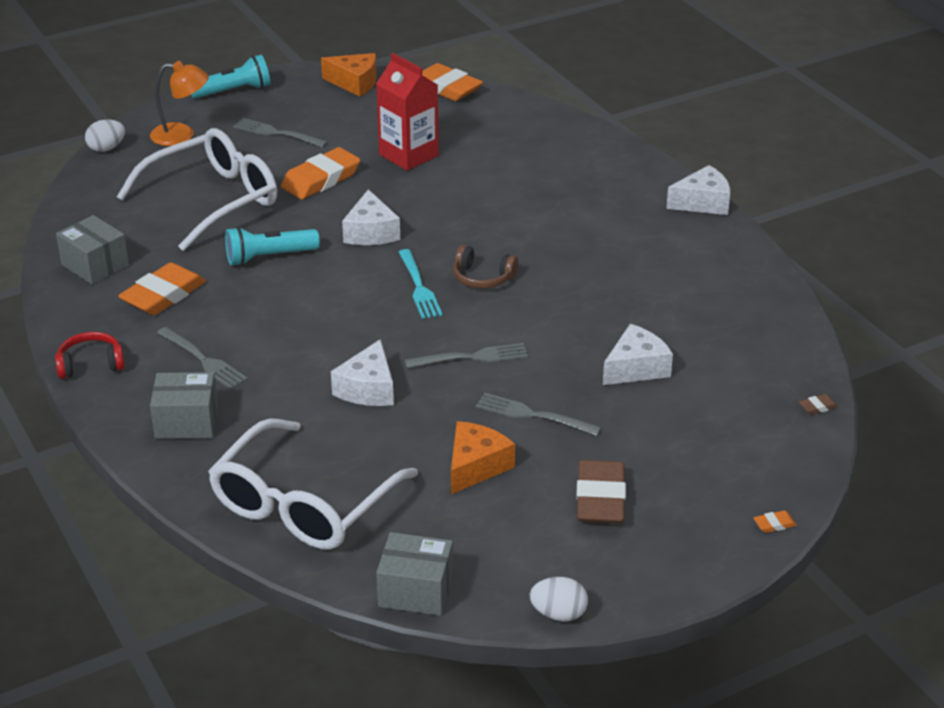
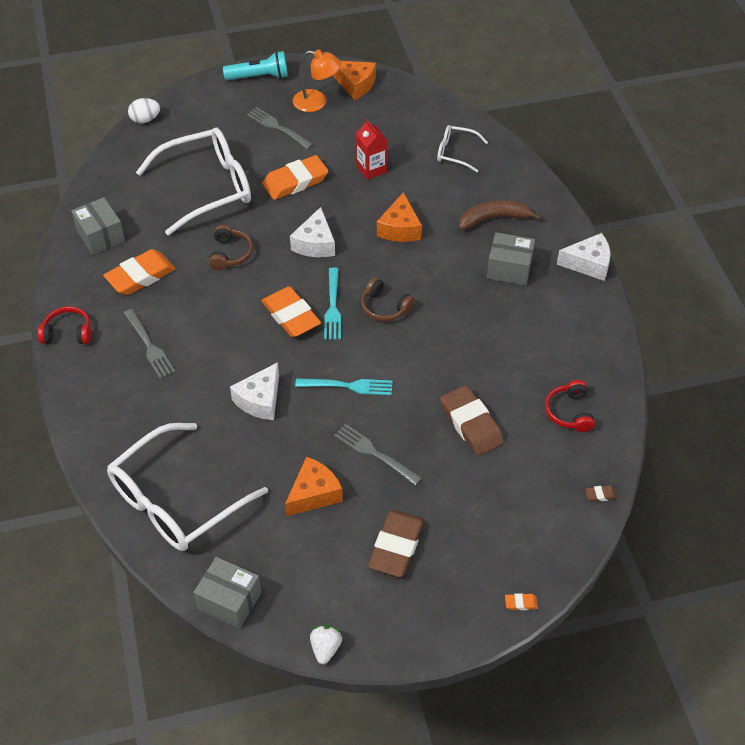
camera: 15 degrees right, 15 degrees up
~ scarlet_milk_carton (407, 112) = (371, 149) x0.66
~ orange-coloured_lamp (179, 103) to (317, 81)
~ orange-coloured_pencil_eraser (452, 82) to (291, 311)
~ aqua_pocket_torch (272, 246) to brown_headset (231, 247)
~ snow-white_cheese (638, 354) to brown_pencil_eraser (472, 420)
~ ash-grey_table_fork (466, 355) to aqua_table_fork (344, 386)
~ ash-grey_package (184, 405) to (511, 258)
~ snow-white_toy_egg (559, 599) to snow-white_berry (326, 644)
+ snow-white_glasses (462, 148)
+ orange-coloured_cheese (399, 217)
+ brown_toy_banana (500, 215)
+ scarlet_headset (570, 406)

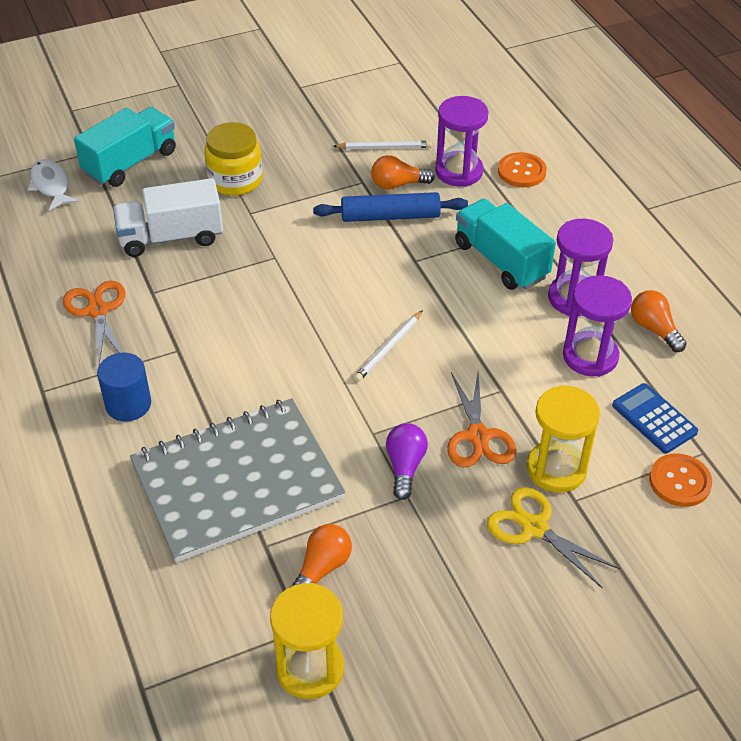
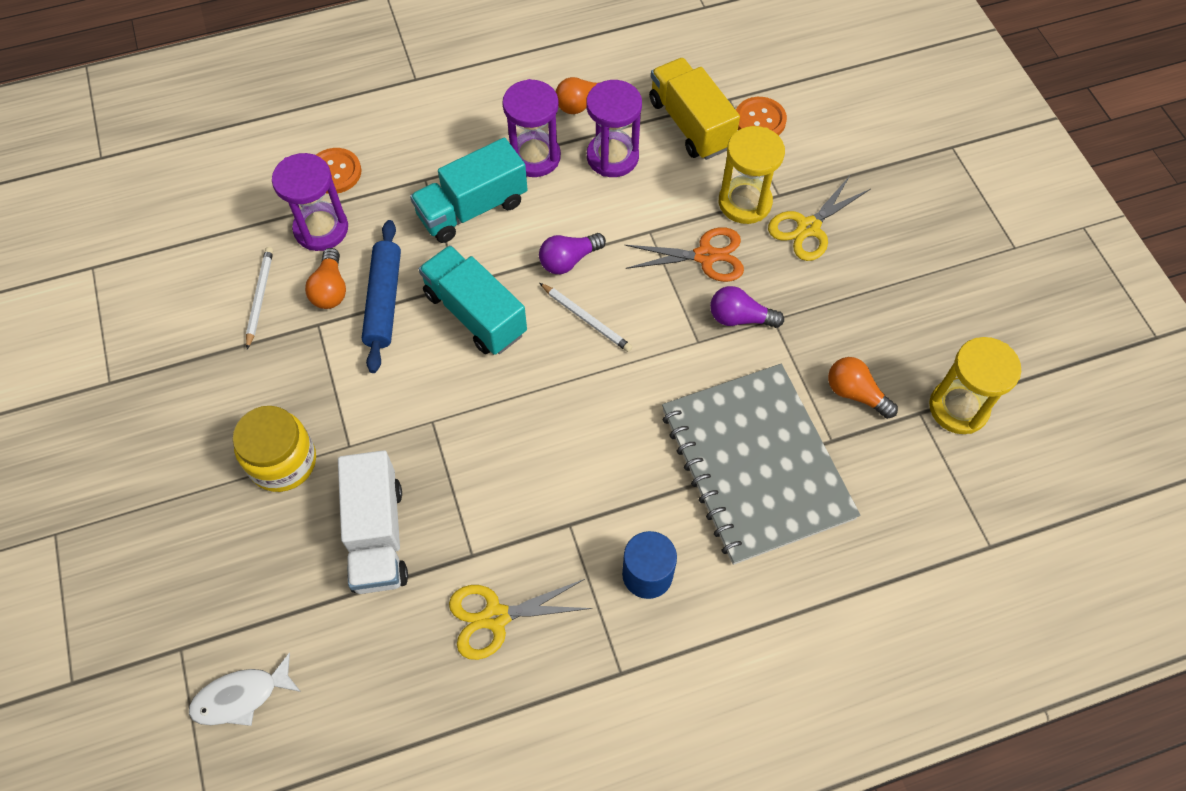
camera: 85 degrees left, 15 degrees up
~ aqua_lorry (125, 147) to (473, 300)
~ orange-coloured_shears (94, 322) to bright_yellow_shears (521, 619)
~ cobalt_adding_machine (655, 418) to bright_yellow_lorry (694, 109)
+ royal_purple_bulb (572, 253)

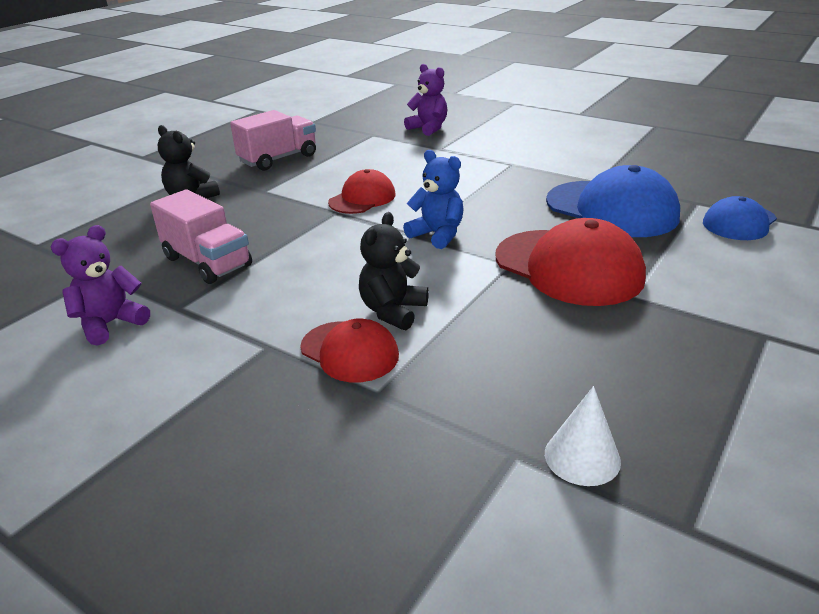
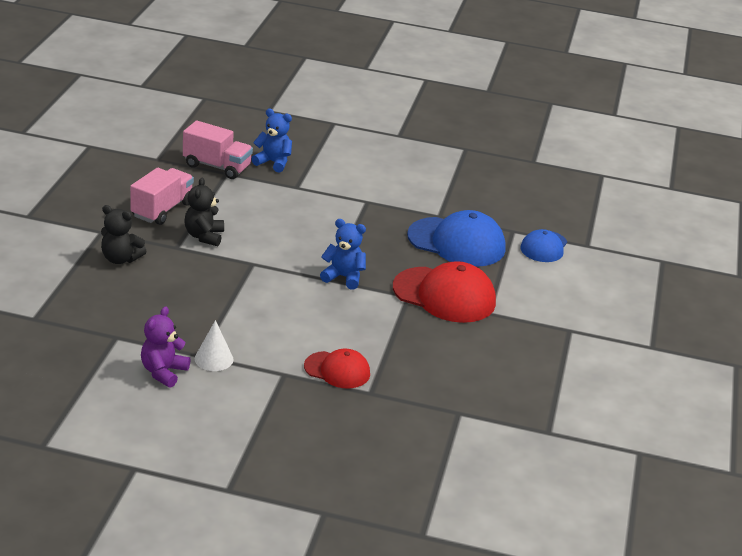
camera: 25 degrees left, 0 degrees up
~ royal_purple_teddy (425, 100) to cobalt_teddy (271, 140)
- scarlet_baseball_cap (362, 191)
~ pink_lorry (201, 236) to (218, 150)
~ ebony_teddy (394, 271) to (204, 212)
~ snow-white_cone_shape (583, 436) to (214, 345)

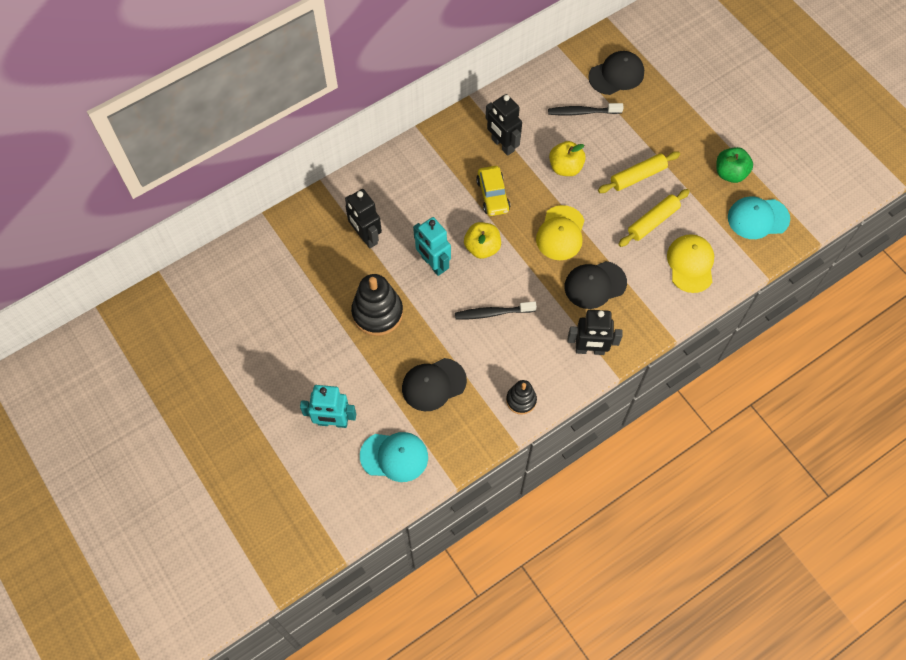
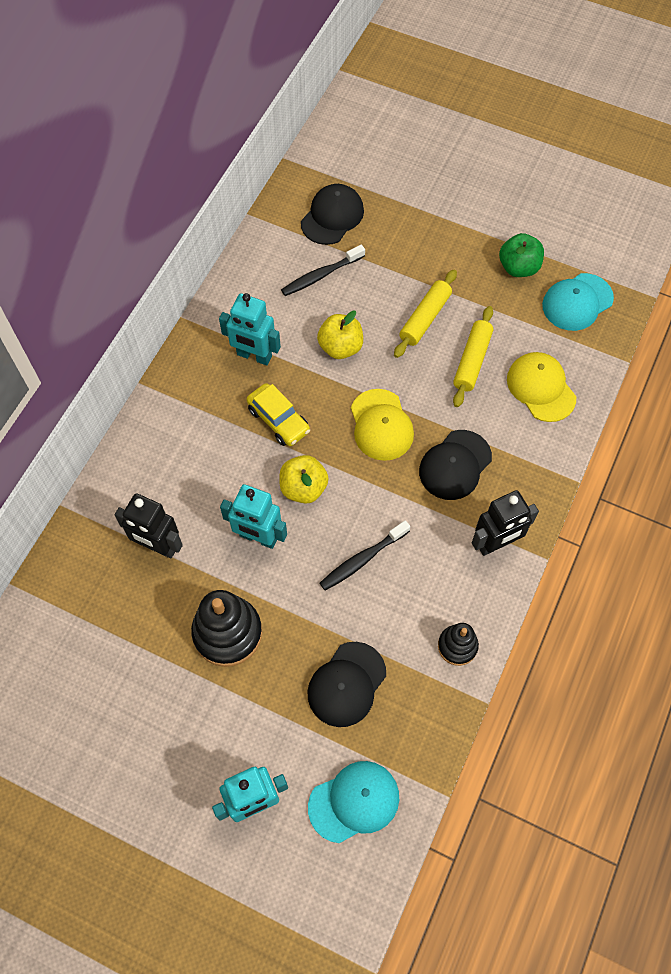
camera: 30 degrees left, 0 degrees up
~ ebony_robot (504, 125) to aqua_robot (250, 329)

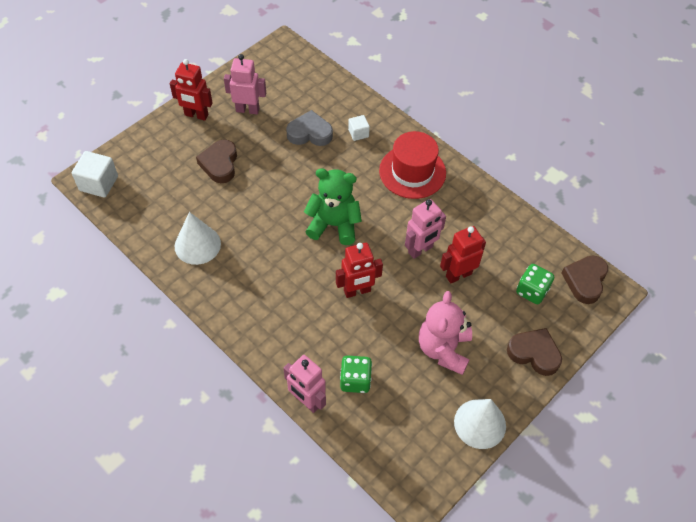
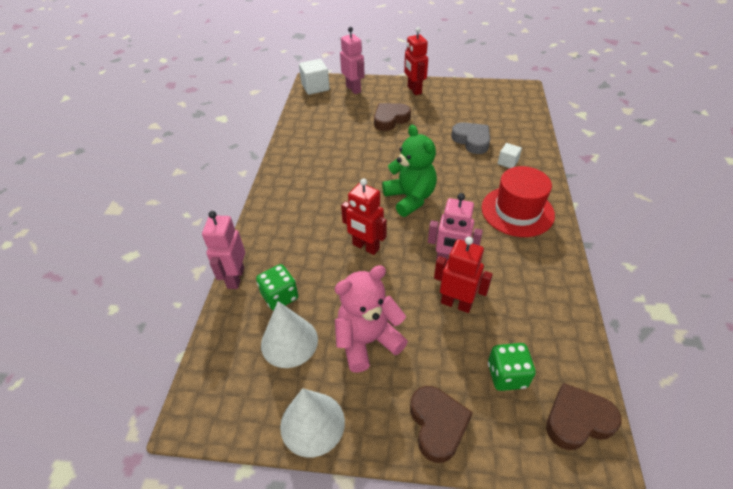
camera: 55 degrees right, 10 degrees down
~ pink_robot (245, 84) to (352, 60)
~ snow-white_cone_shape (198, 238) to (289, 334)

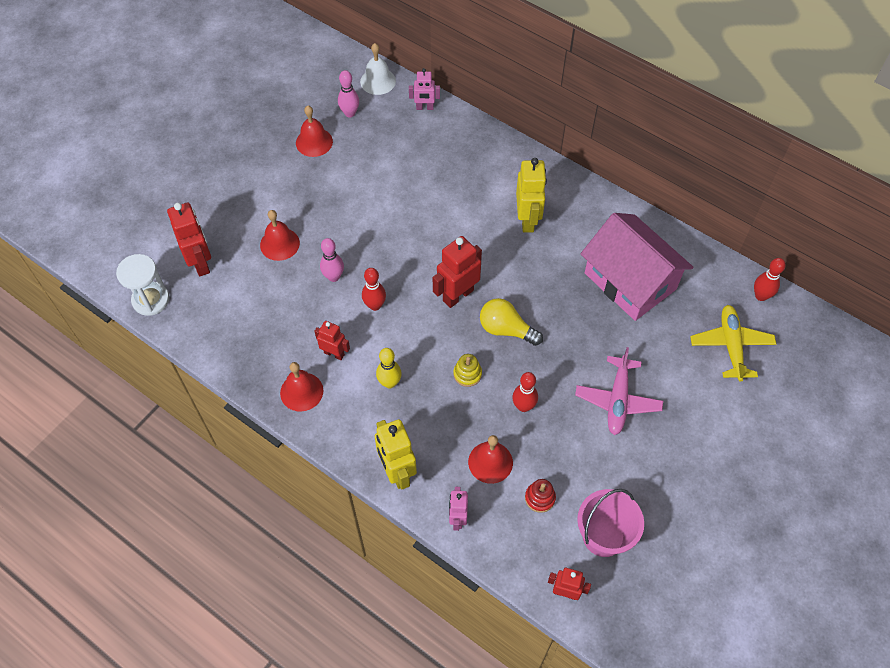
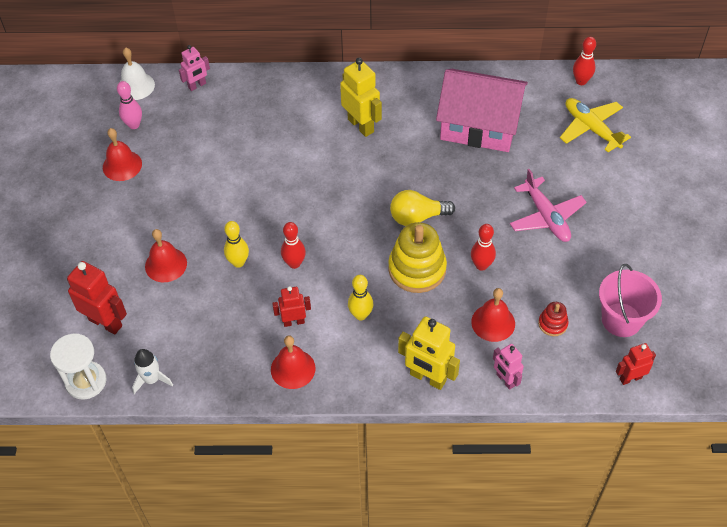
camera: 35 degrees left, 5 degrees down
- scarlet_robot (457, 272)
~ pink_skittle (332, 260) to bright_yellow_skittle (236, 244)
~ bright_yellow_stacking_toy (467, 370) = (417, 257) x2.05
+ snow-white_rocket (152, 371)

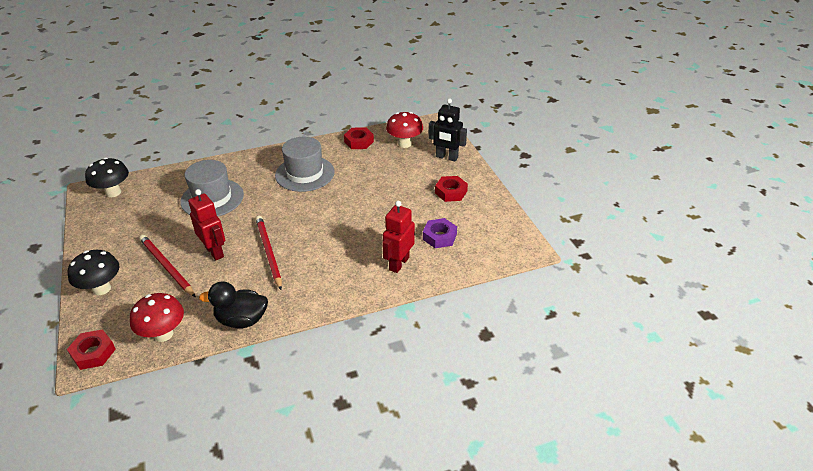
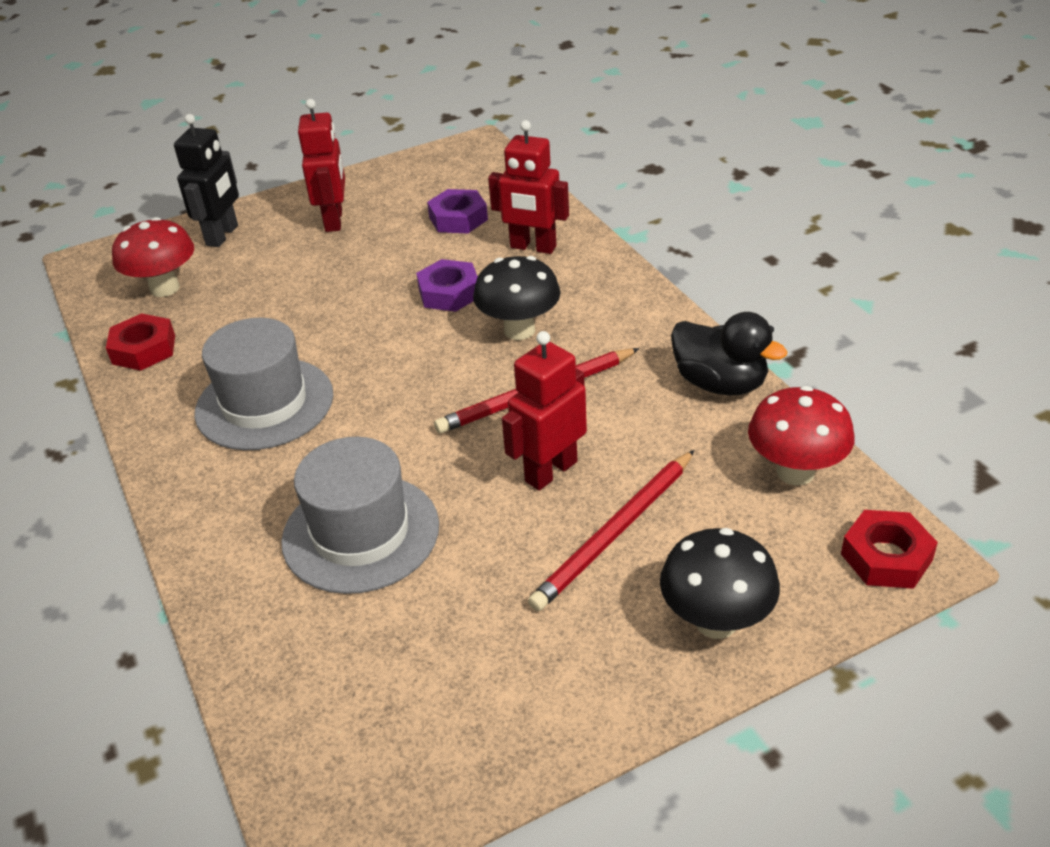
camera: 95 degrees left, 0 degrees up
~ ebony_fungus (107, 177) to (517, 298)
~ scarlet_nut (451, 189) to scarlet_robot (321, 165)
~ ebony_rubber_duck (233, 304) = (729, 354) 45 degrees counterclockwise
+ royal_purple_nut (447, 285)

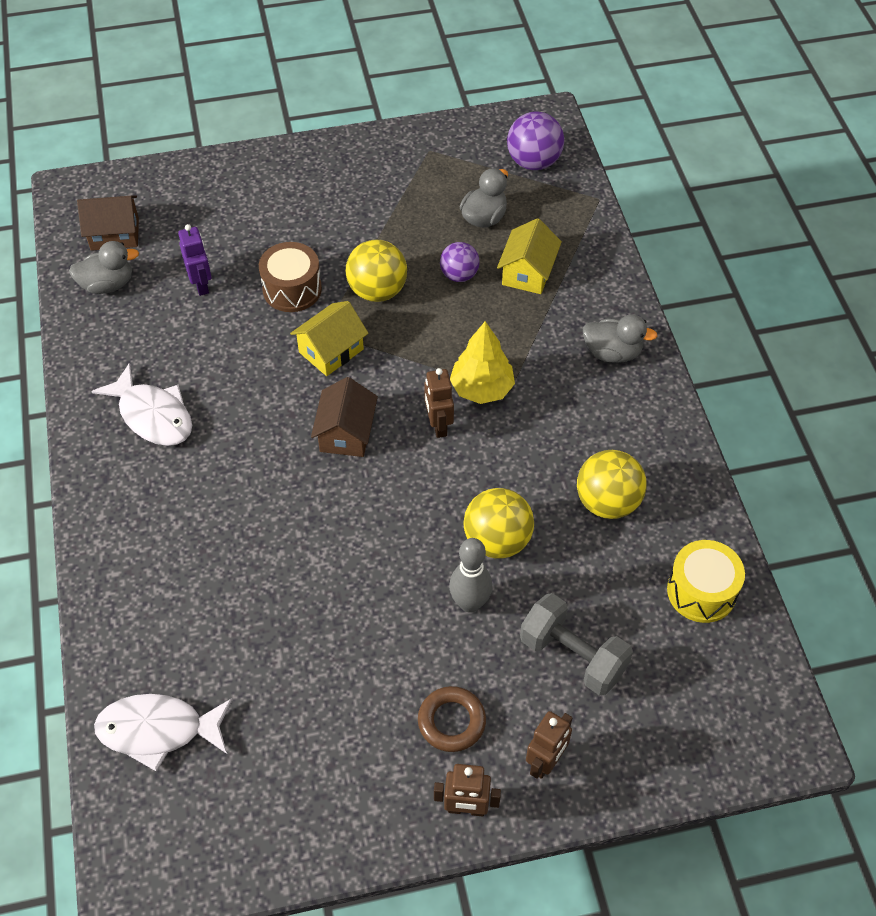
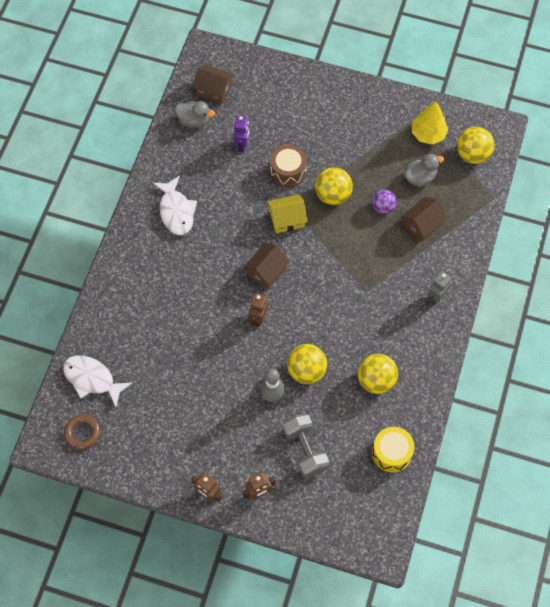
camera: 30 degrees right, 10 degrees up
~ royal_purple_sphere (535, 141) to bright_yellow_sphere (475, 145)
~ bright_yellow_toy_house (529, 256) to brown_toy_house (424, 219)
~ ash-grey_rubber_duck (620, 338) to ash-grey_robot (439, 288)
~ bright_yellow_tree (482, 362) to (430, 123)
~ brown_robot (439, 403) to (259, 309)
~ brown_ring (452, 719) to (82, 432)

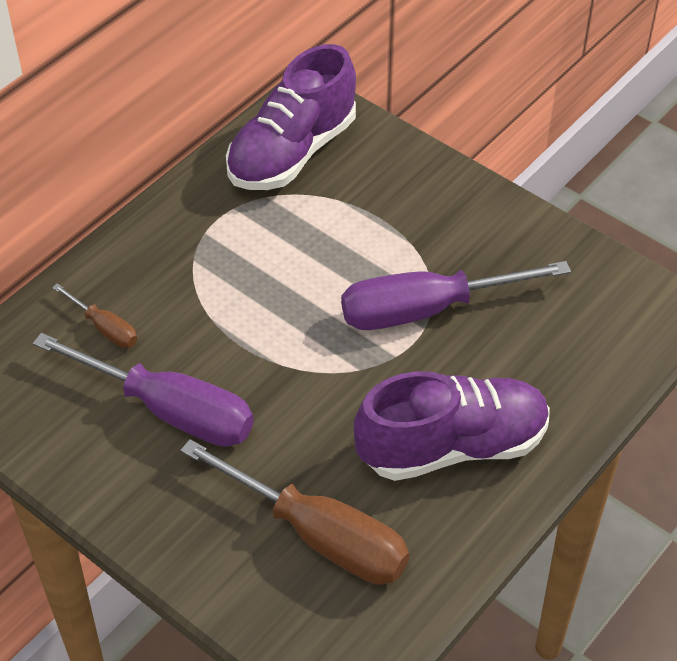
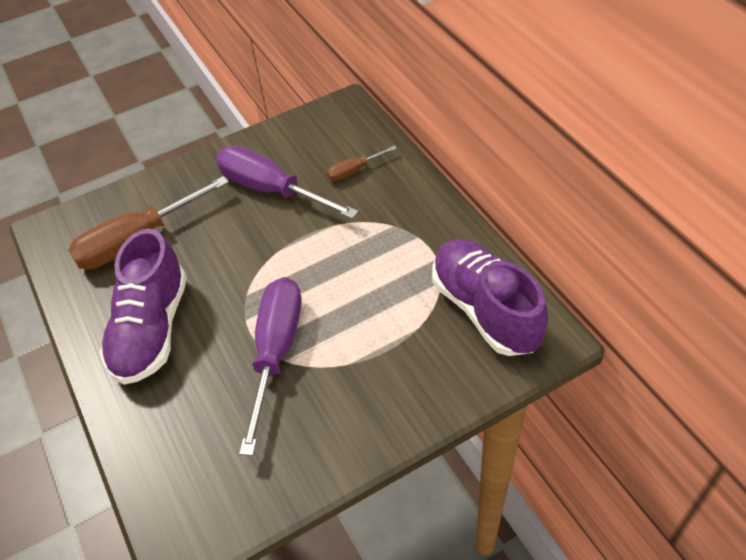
camera: 115 degrees right, 0 degrees up
~ royal_purple_screwdriver (143, 390) = (287, 182) 75 degrees clockwise

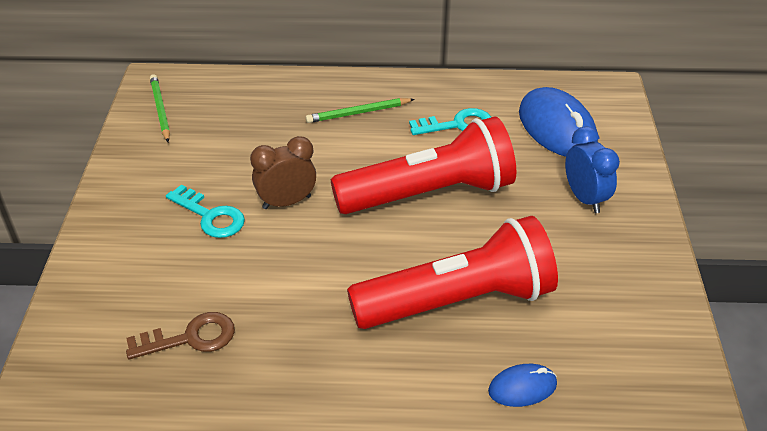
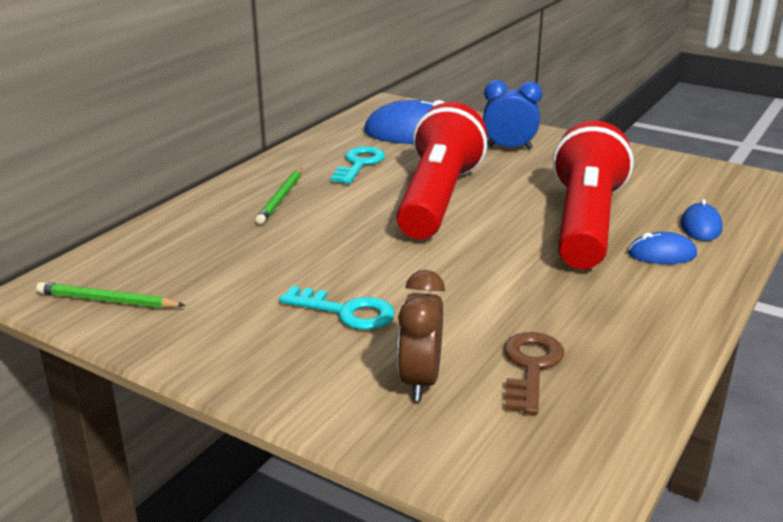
camera: 60 degrees left, 15 degrees down
~ brown_bedside_clock (283, 172) to (421, 335)
~ aqua_latchkey (205, 211) = (337, 308) 45 degrees clockwise
+ cobalt_mouse (662, 248)

